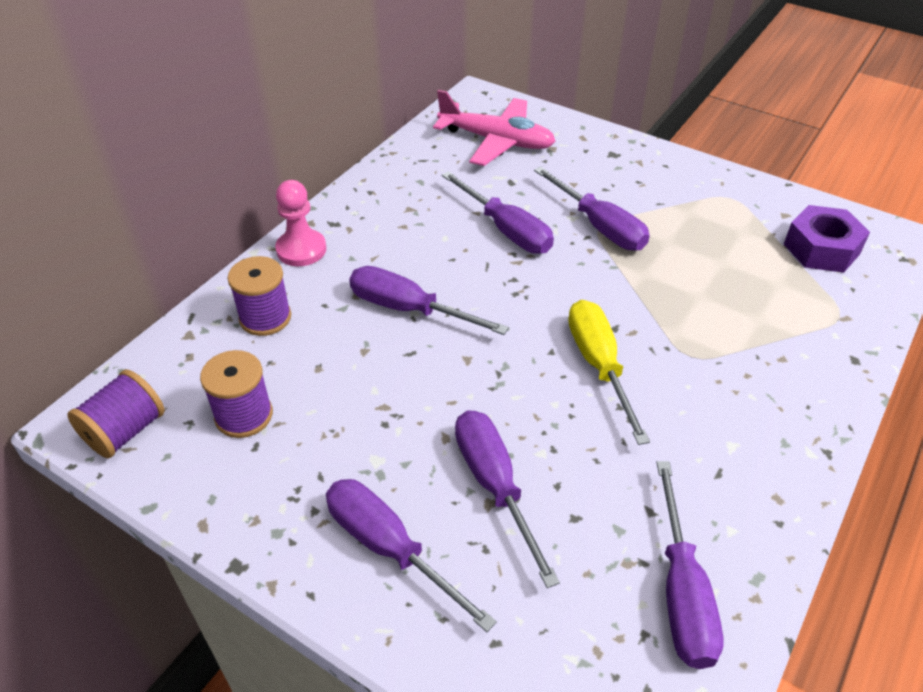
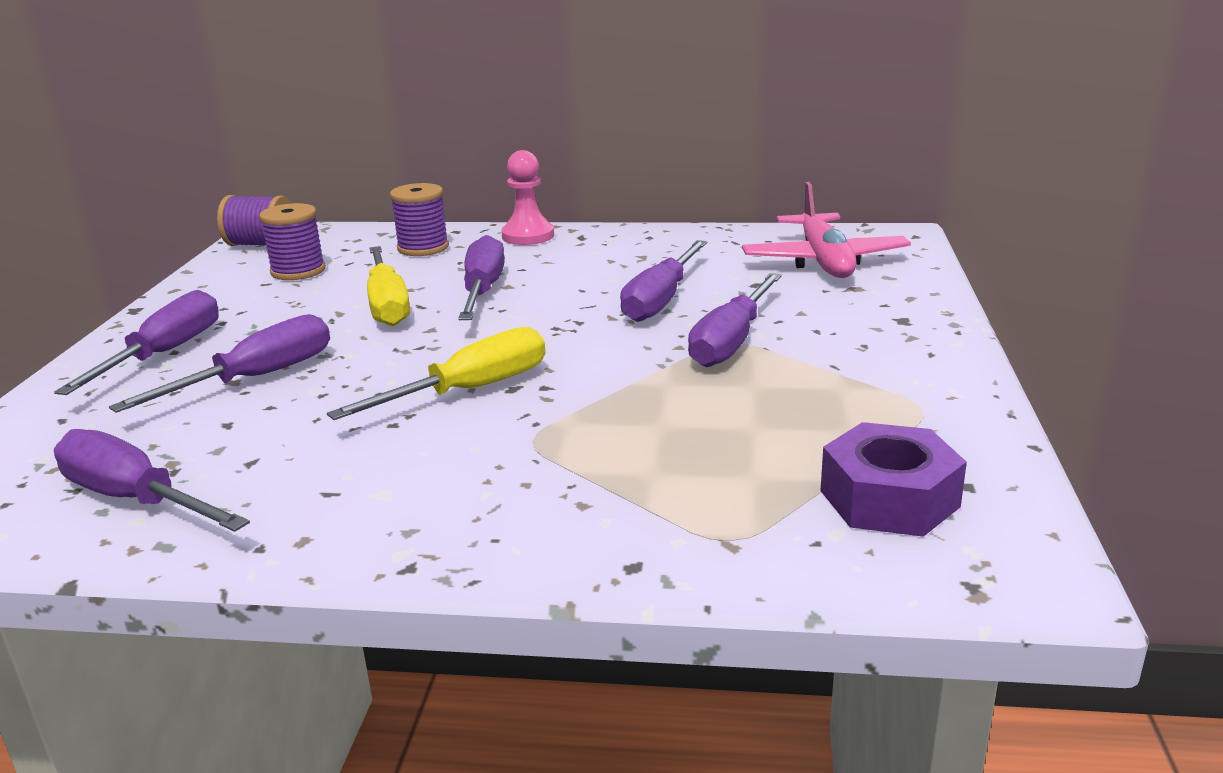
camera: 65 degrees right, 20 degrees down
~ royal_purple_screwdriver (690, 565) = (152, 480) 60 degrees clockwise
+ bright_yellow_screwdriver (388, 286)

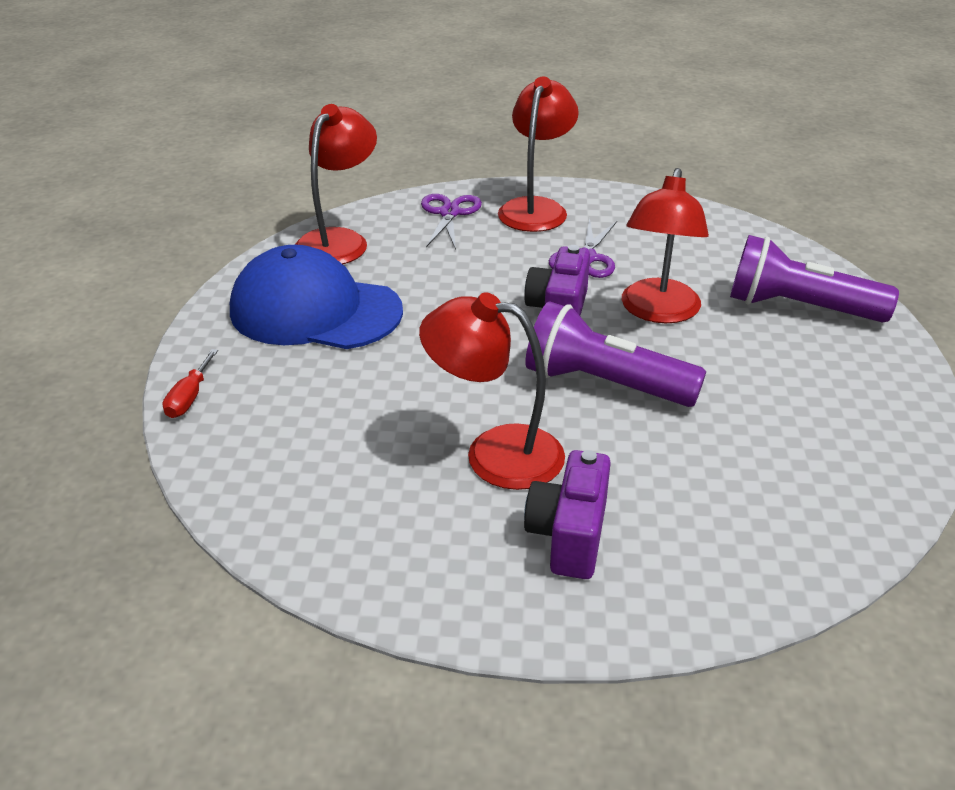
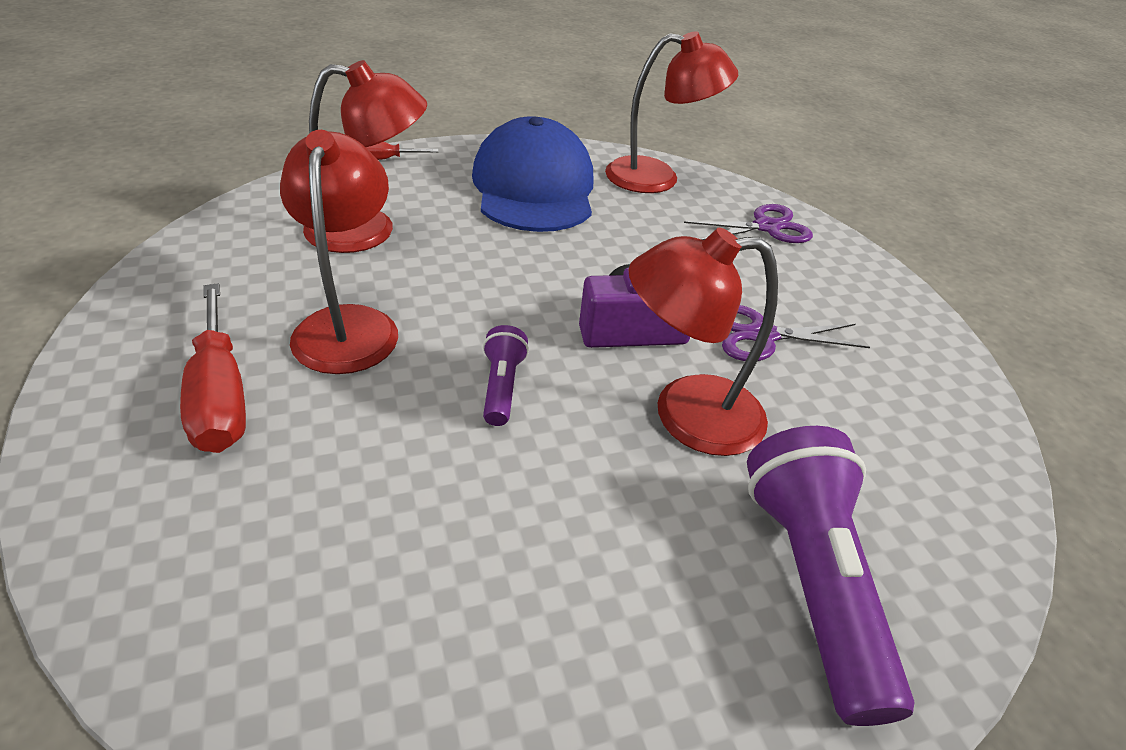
camera: 65 degrees right, 5 degrees up
~ scarlet_lamp (538, 154) to (365, 156)
~ royal_purple_pocket_torch (615, 354) = (506, 375) x0.49
~ royal_purple_camera (567, 514) to scarlet_screwdriver (213, 368)

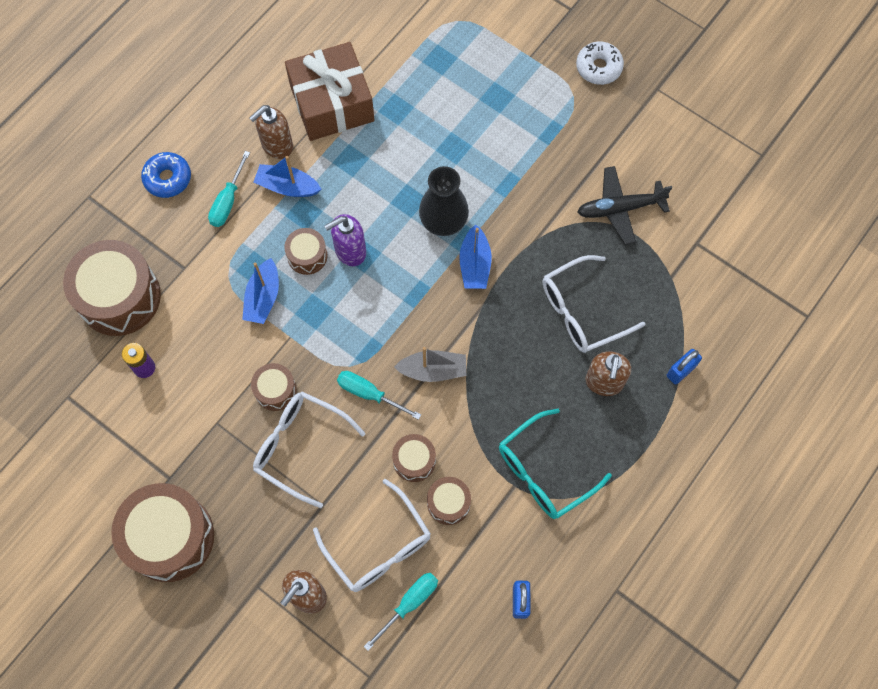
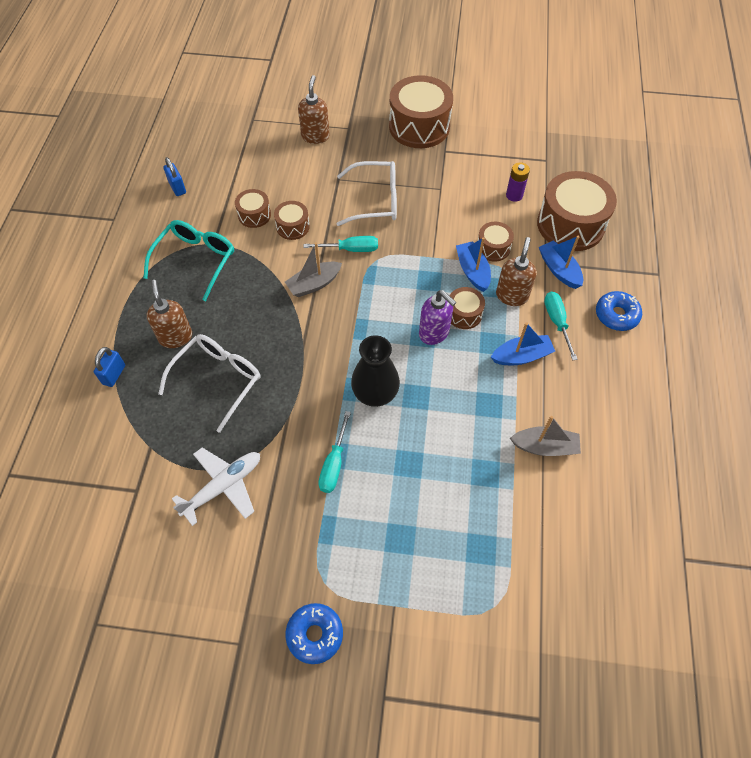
camera: 150 degrees right, 10 degrees down
~ brown_present (330, 91) to ash-grey_sailboat (545, 436)
~ snow-white_doughnut (600, 63) to cobalt_doughnut (314, 633)
~ brown_pump_bottle (271, 132) to (516, 271)
~ ebony_plane (625, 205) to snow-white_plane (216, 487)
~ royal_purple_pump_bottle (345, 240) = (437, 317) 105 degrees clockwise
~ cobalt_sailboat (475, 257) to (561, 262)
~ brown_toy_drum (274, 387) to (496, 242)
- snow-white_glasses (372, 535)
~ aqua_screwdriver (401, 612) to (334, 452)

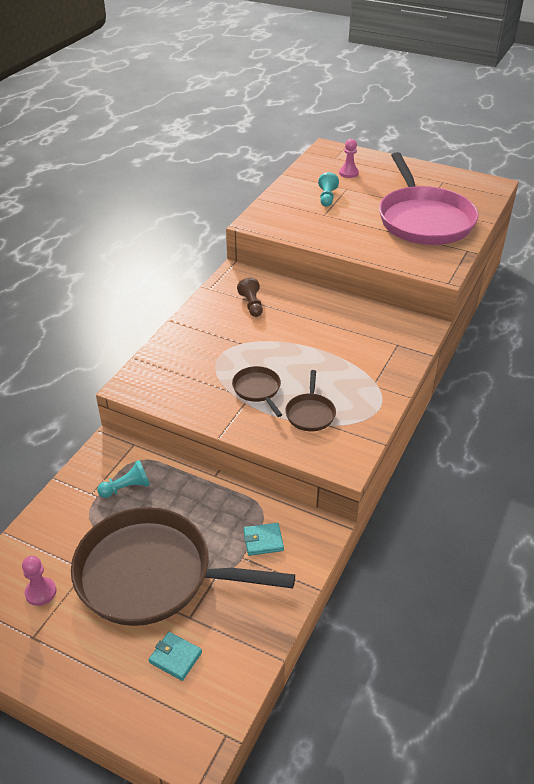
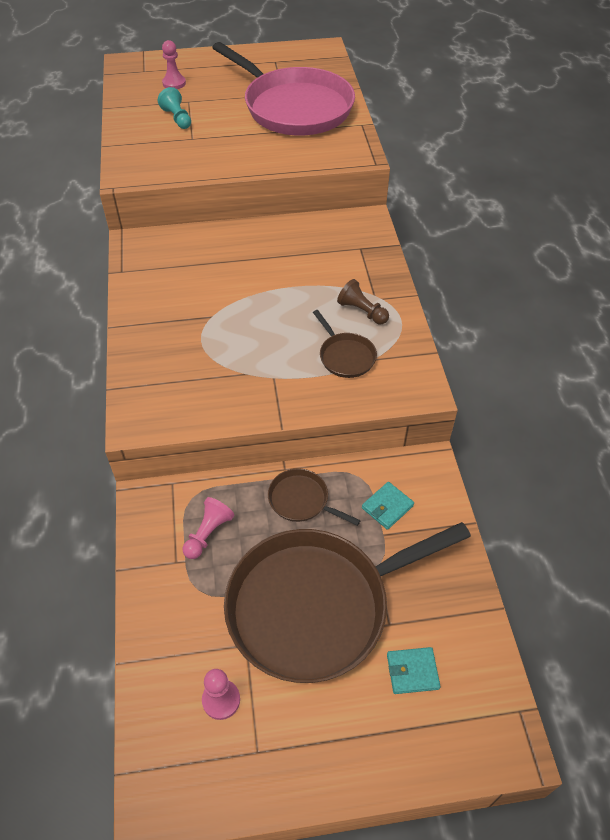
camera: 35 degrees left, 10 degrees up
~ brown_chess_pawn (250, 297) to (363, 301)
~ brown_pan (257, 391) to (314, 497)
~ aqua_chess_pawn (123, 479) to pink_chess_pawn (208, 528)

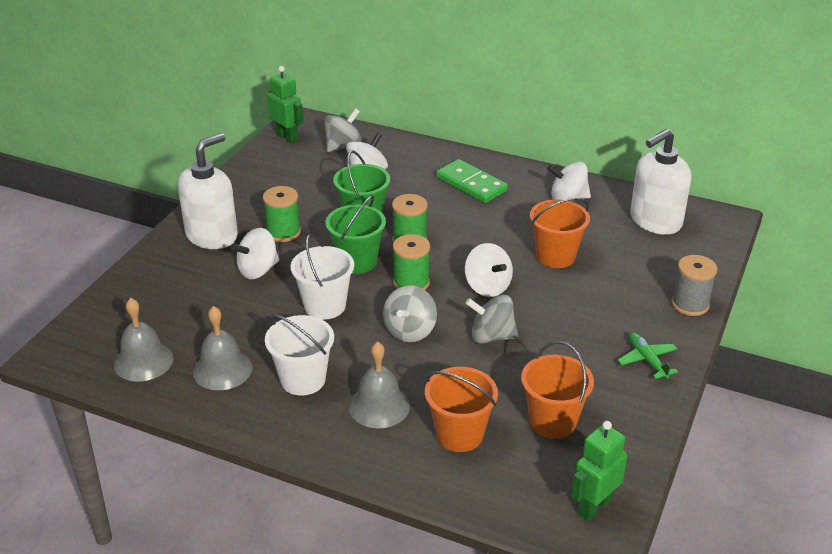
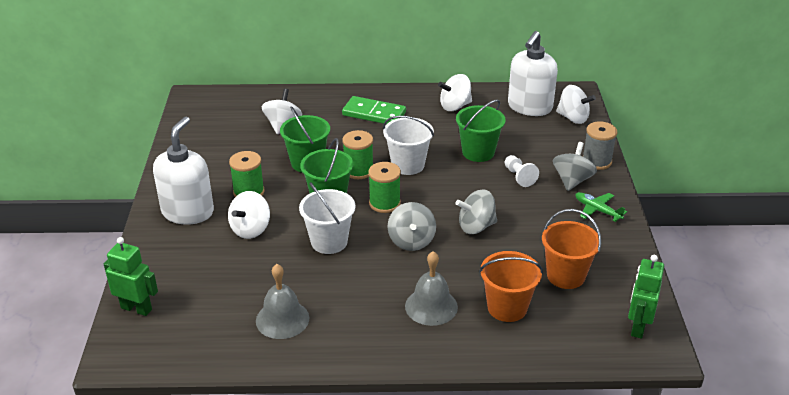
camera: 25 degrees left, 0 degrees up
~ leaf-green_robot (285, 104) to (131, 276)
~ ash-grey_spinning_top (343, 130) to (575, 166)
~ orange-coloured_sand_bucket (560, 233) to leaf-green_sand_bucket (480, 131)
~ snow-white_spinning_top (489, 270) to (576, 104)
- ash-grey_school_bell (144, 340)
~ snow-white_sand_bucket (299, 354) to (408, 145)
+ snow-white_chess_pawn (522, 171)

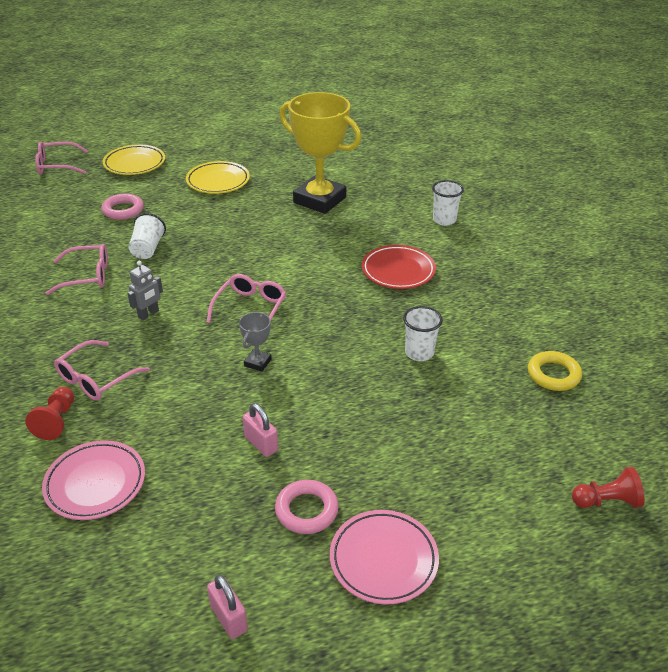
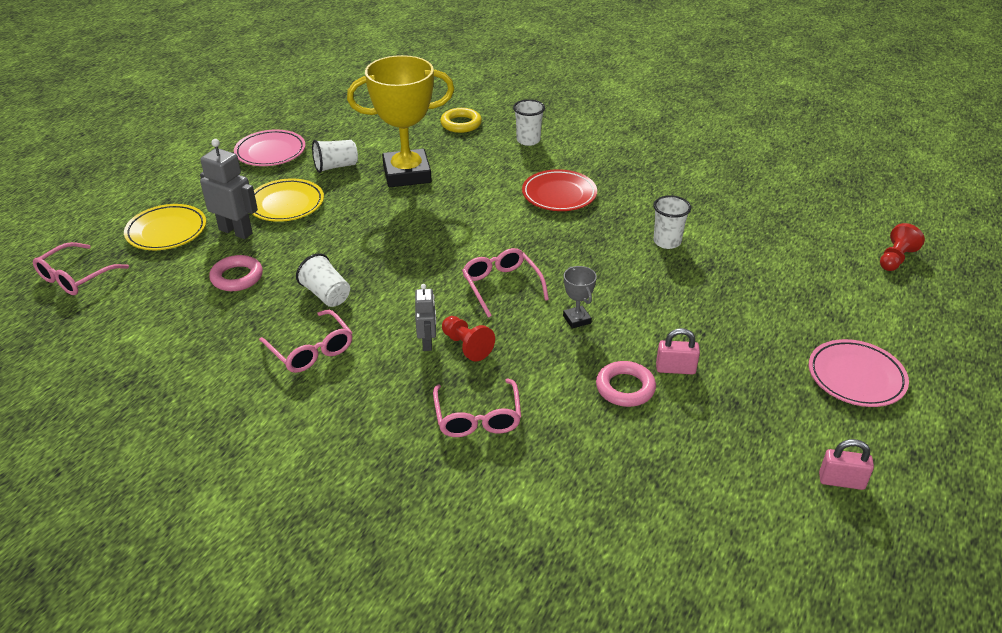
camera: 45 degrees left, 0 degrees up
~ pink_glasses (77, 269) = (306, 341) 105 degrees clockwise
~ bright_yellow_ring (555, 371) to (461, 120)
~ scarlet_chess_pawn (49, 413) to (468, 338)
~ pink_dinner_plate (93, 480) to (270, 148)
~ pink_ring (307, 507) to (626, 384)
+ ash-grey_robot (229, 189)
+ snow-white_beaker (335, 156)

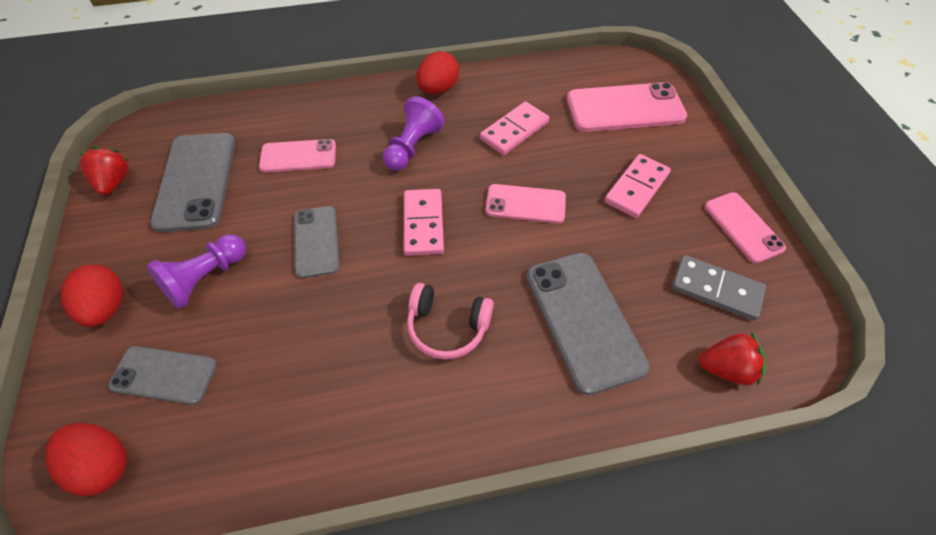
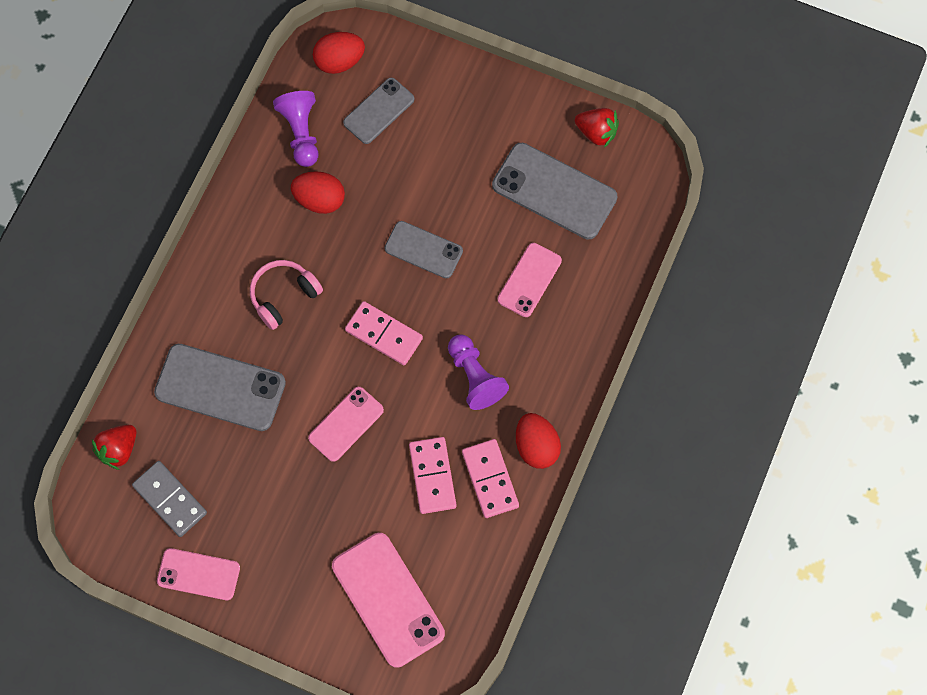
camera: 125 degrees right, 15 degrees up
~ pink_phone (627, 107) = (388, 600) 60 degrees counterclockwise
~ pink_domino_piece (637, 186) to (490, 478)
~ royal_purple_chess_pawn (196, 271) to (295, 129)
~ ash-grey_domino_piece (719, 288) = (169, 499) 75 degrees clockwise
~ scarlet_toy_egg (92, 296) to (318, 192)

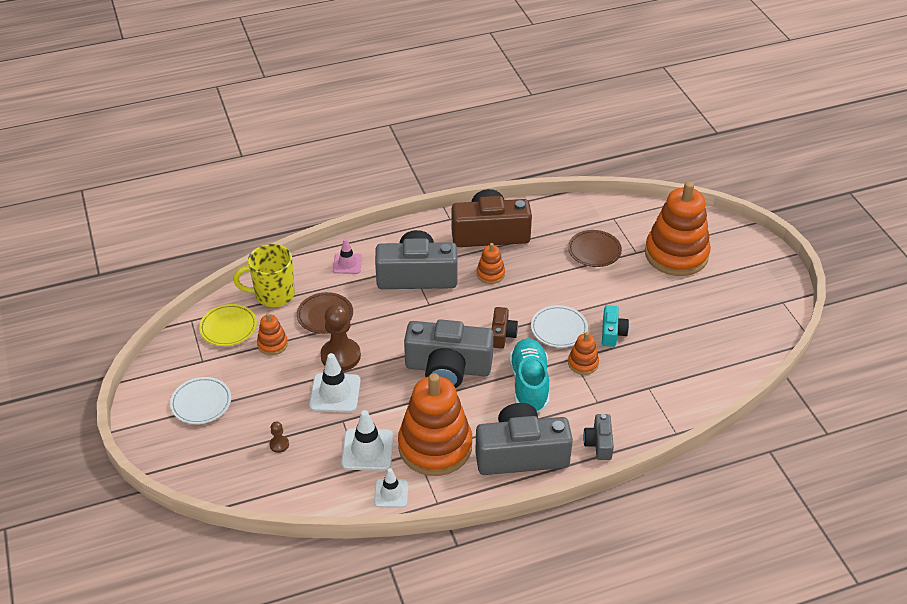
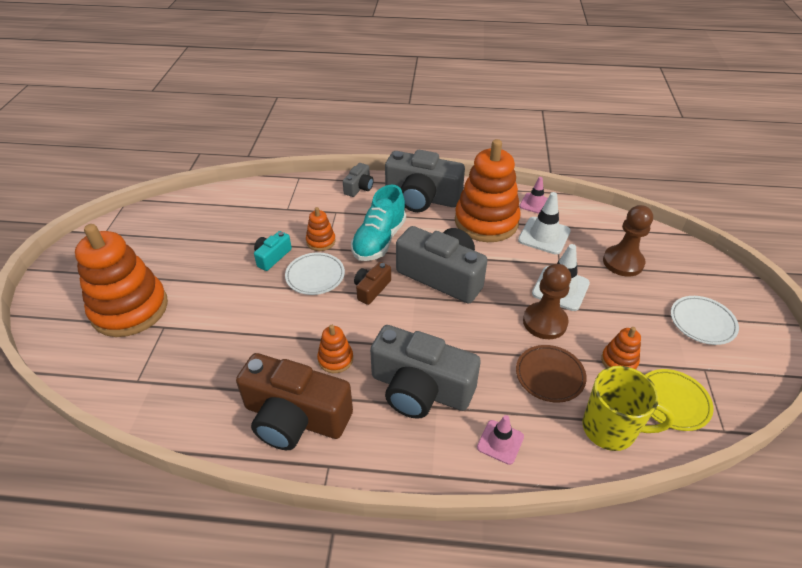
camera: 155 degrees left, 0 degrees up
- brown_dinner_plate (595, 248)
~ brown_chess_pawn (279, 437) = (628, 241) x2.19
~ snow-white_traffic_cone (391, 488) to pink_traffic_cone (533, 195)

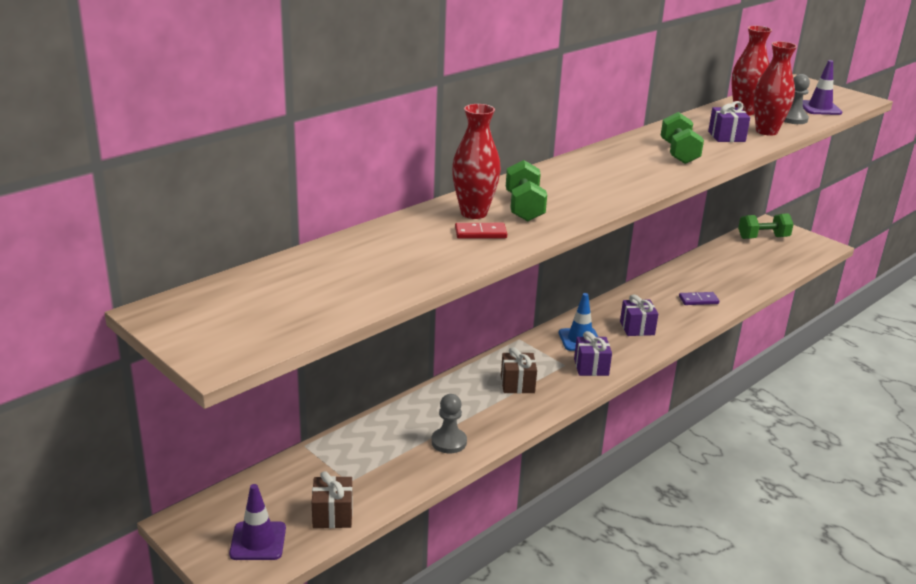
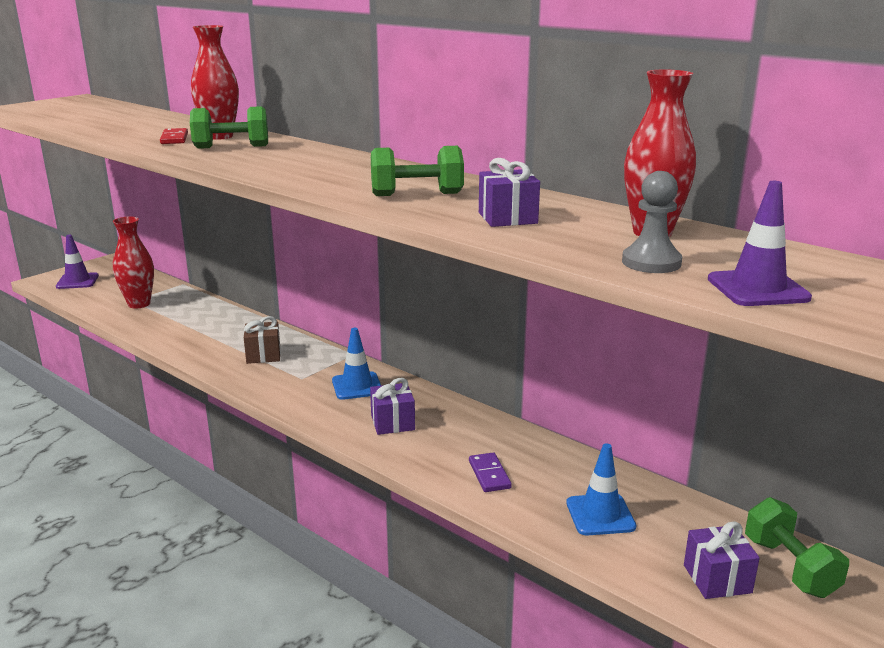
camera: 85 degrees right, 5 degrees down
~ scarlet_flower_vase (775, 88) to (133, 263)
~ royal_purple_present (593, 353) to (722, 560)
- ash-grey_chess_pawn (449, 423)
- brown_present (332, 499)
+ cobalt_traffic_cone (601, 489)

